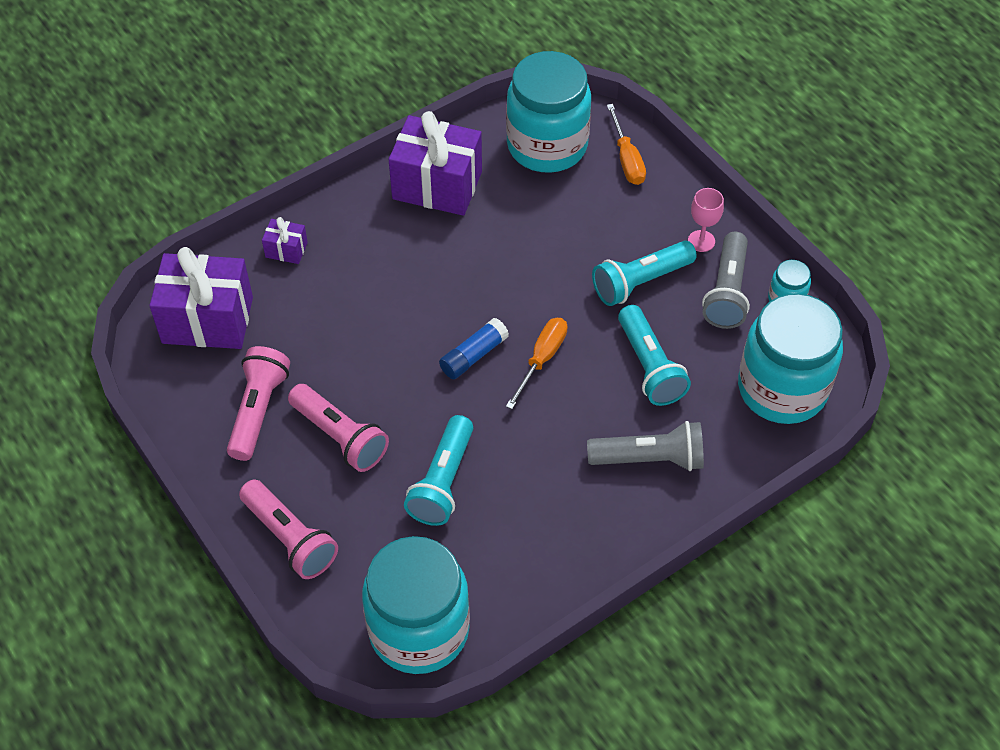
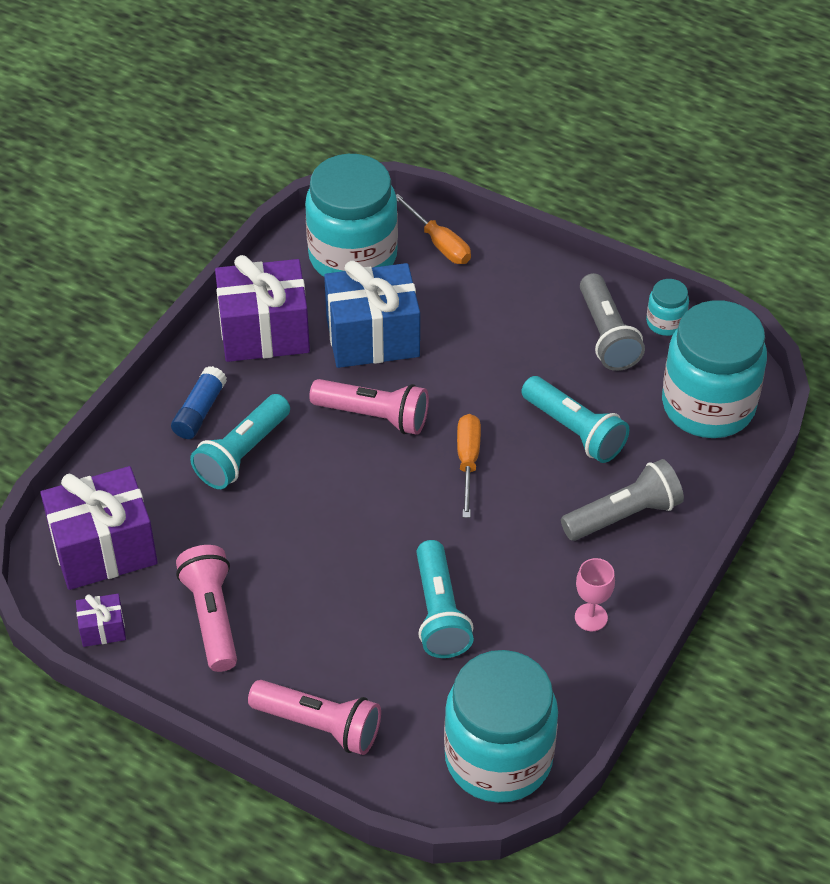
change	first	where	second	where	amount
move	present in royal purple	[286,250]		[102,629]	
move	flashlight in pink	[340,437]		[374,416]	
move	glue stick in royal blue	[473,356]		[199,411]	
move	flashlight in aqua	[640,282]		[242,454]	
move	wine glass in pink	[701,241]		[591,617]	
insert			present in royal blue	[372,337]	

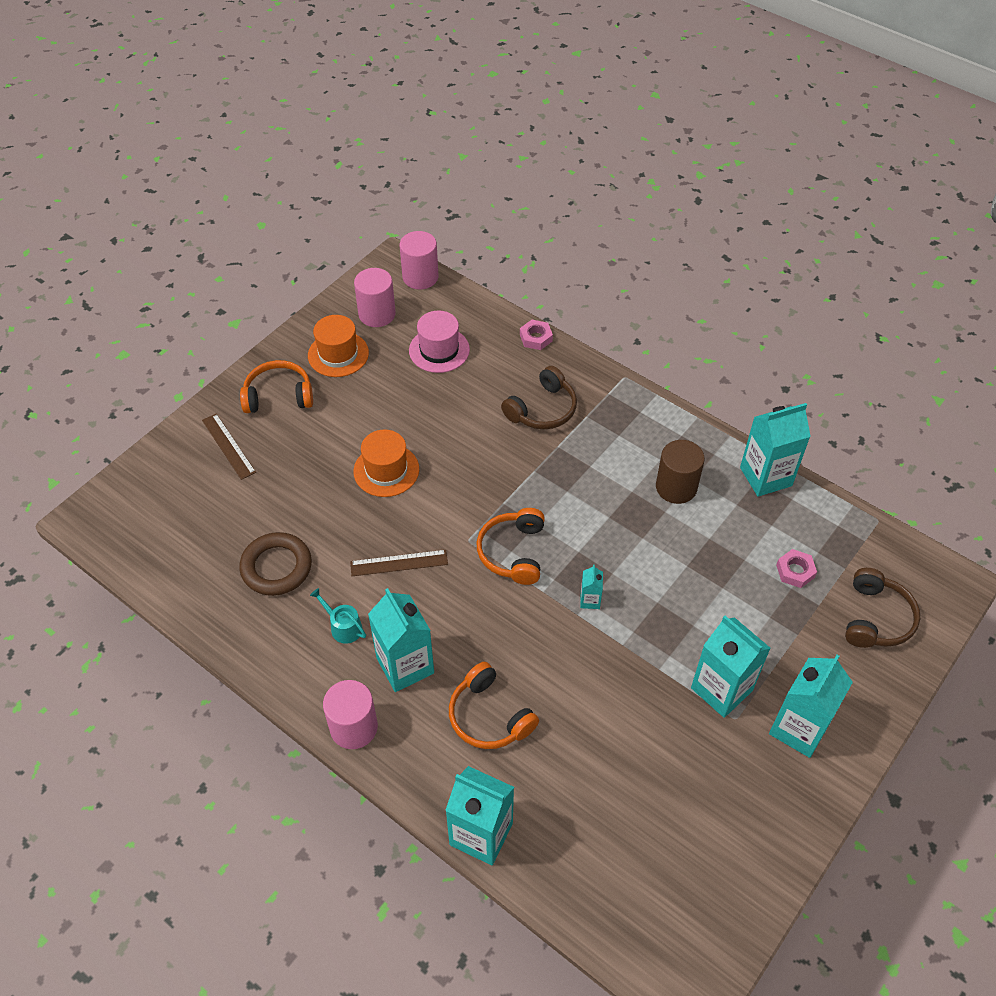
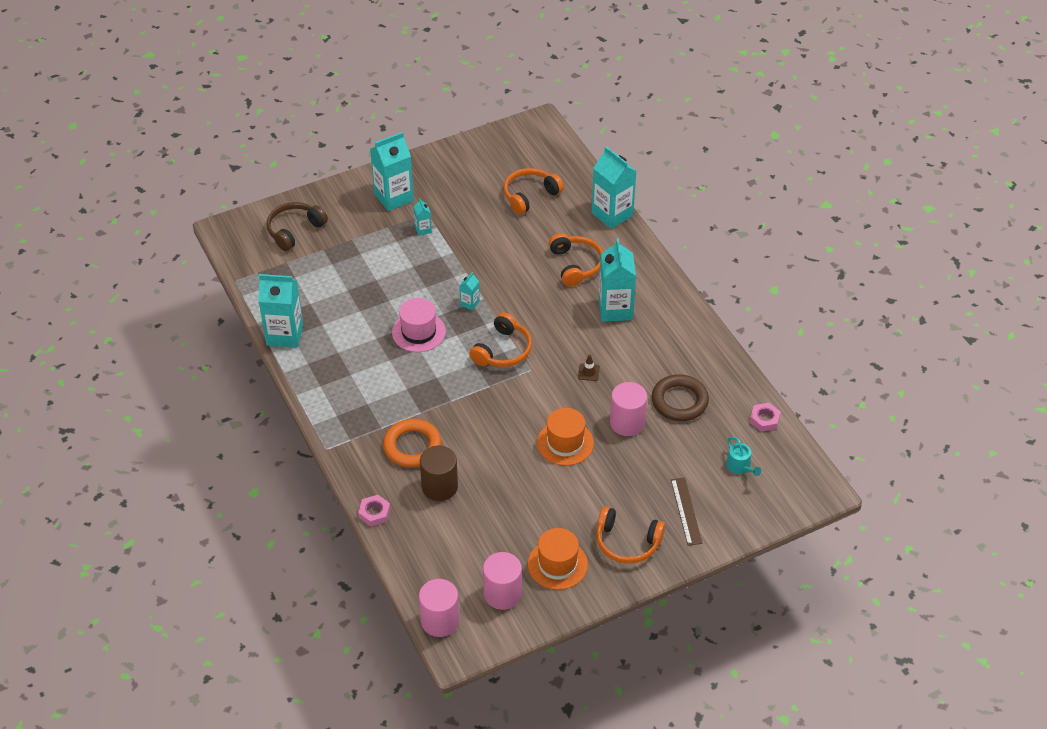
change	first	where	second	where	amount
move	watering can in aqua	[343,627]		[740,466]	
move	cylinder shape in pink	[354,727]		[627,423]	
replace	straightedge in russet	[399,563]	traffic cone in russet	[588,372]	
move	top hat in pink	[439,350]		[418,332]	
replace	over-ear headphones in russet	[542,409]	hoop in bright orange	[412,446]	
move	cylinder shape in russet	[676,487]		[439,487]	
resize	carton in aqua	[721,689]		[423,229]	x0.46
move	nut in pink	[795,571]		[764,419]	
insert			over-ear headphones in bright orange	[530,196]	

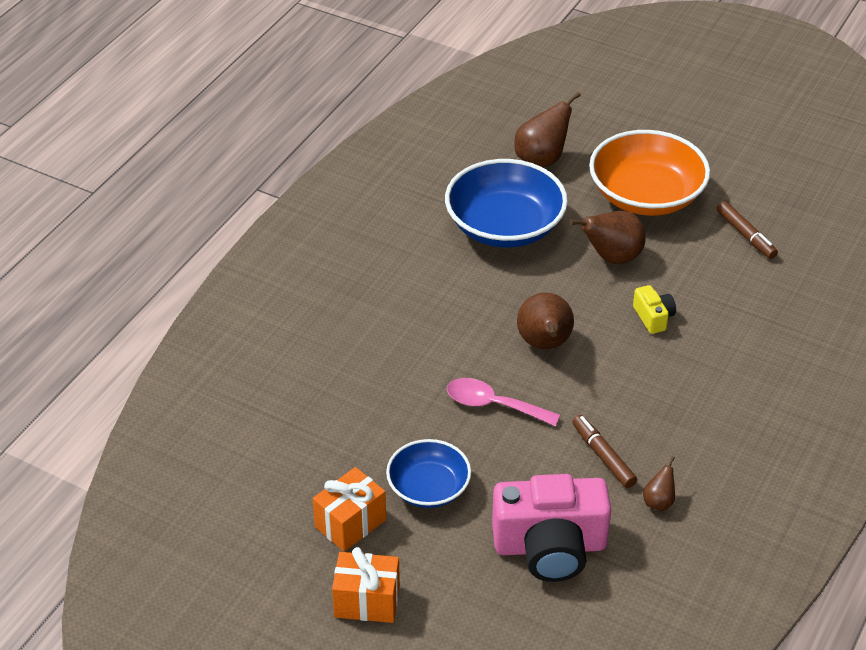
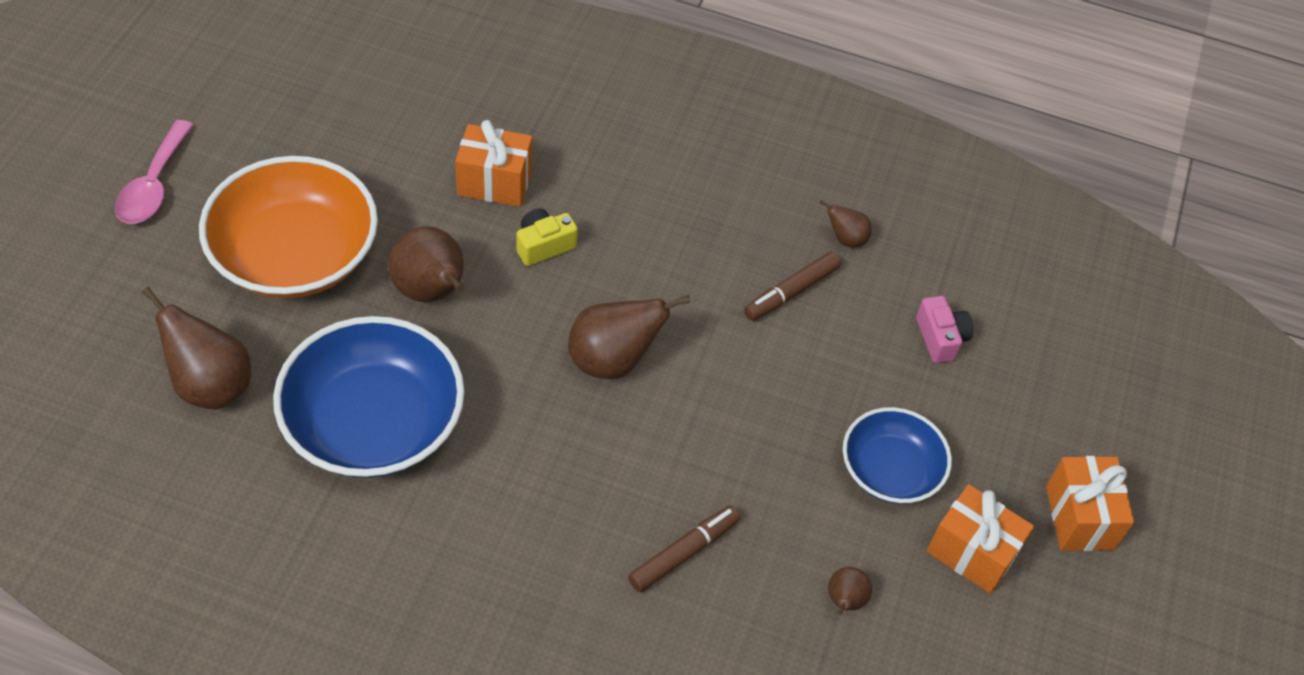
change	first	where	second	where	amount
move	teaspoon in pink	[493,405]		[154,185]	
resize	camera in pink	[550,547]		[940,338]	x0.45
move	marker in russet	[745,235]		[684,553]	
insert			present in bright orange	[494,183]	
insert			pear fruit in russet	[844,601]	

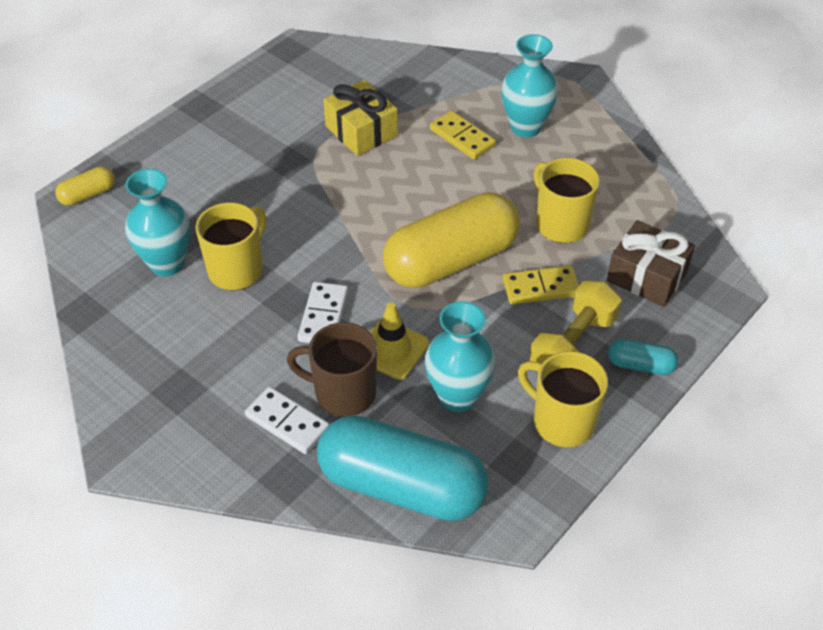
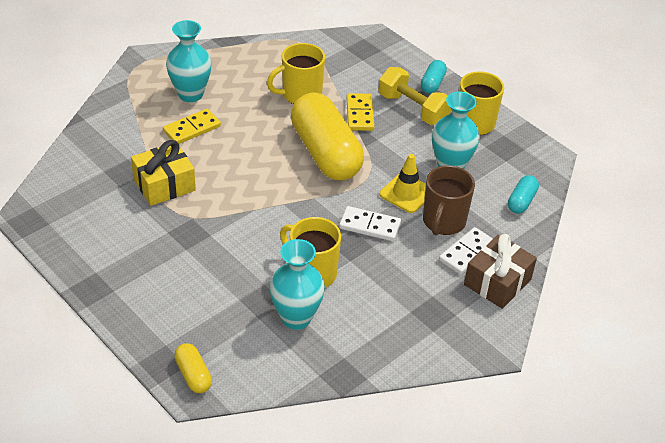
change	first	where	second	where	amount
resize	capsule in aqua	[401,486]		[521,201]	x0.43
move	present in russet	[647,276]		[497,282]	

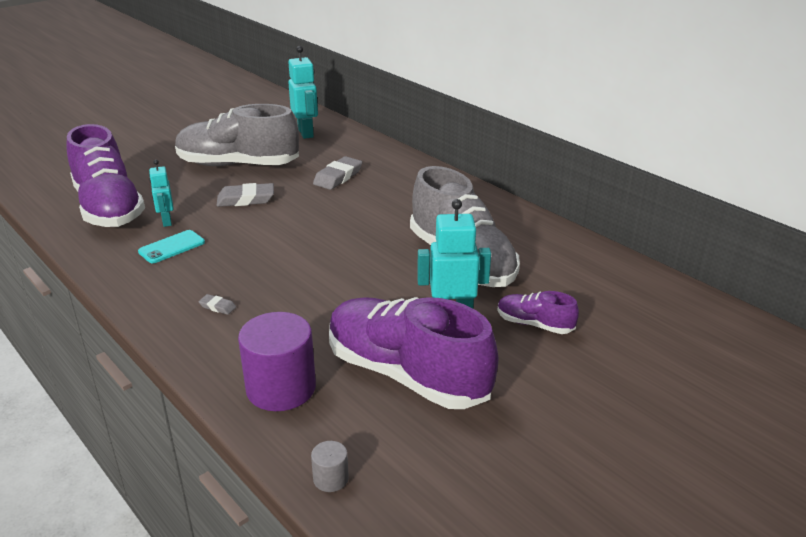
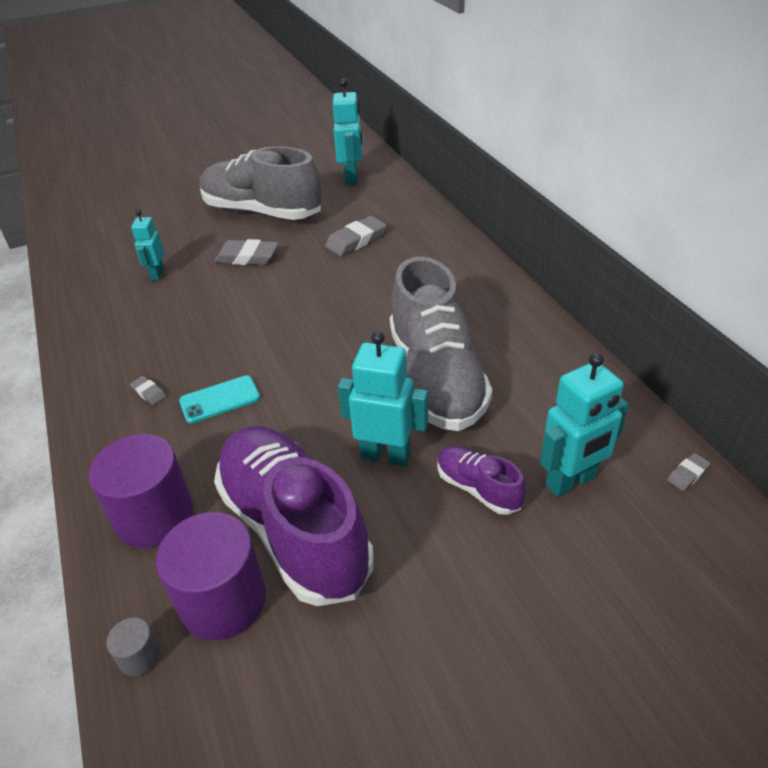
change	first	where	second	where	amount
delete	shoe in royal purple	[109,208]			
move	smartphone in aqua	[171,247]		[220,399]	
insert			cylinder shape in royal purple	[223,600]	
insert			robot in aqua	[571,481]	
insert			pencil eraser in grey	[687,474]	

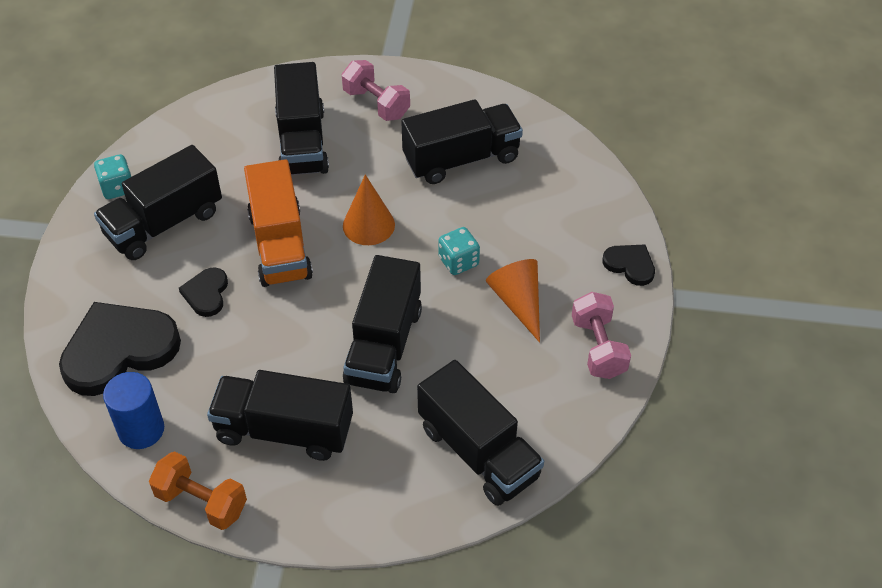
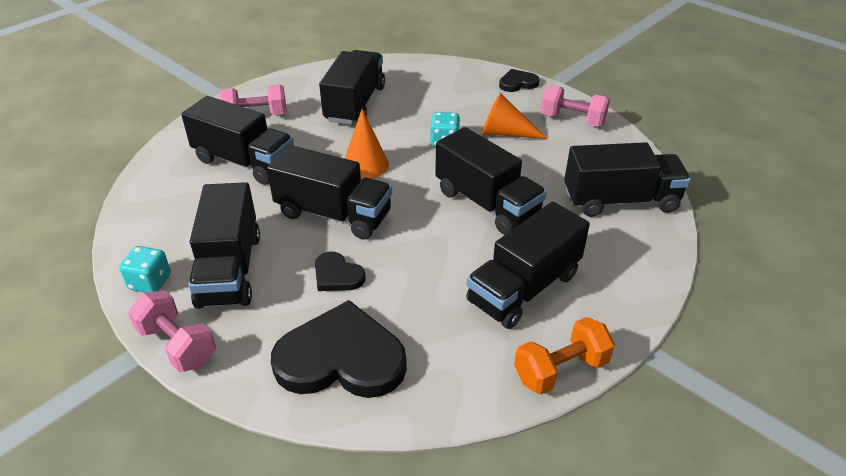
change	first	where	second	where	amount
rotate	heart shape in jet-black	[119,350]		[341,358]	90 degrees clockwise
delete	cylinder shape in royal blue	[141,430]			
recolor	lorry in bright orange	[280,245]	lorry in jet-black	[333,214]	
insert			free weight in pink	[177,345]	

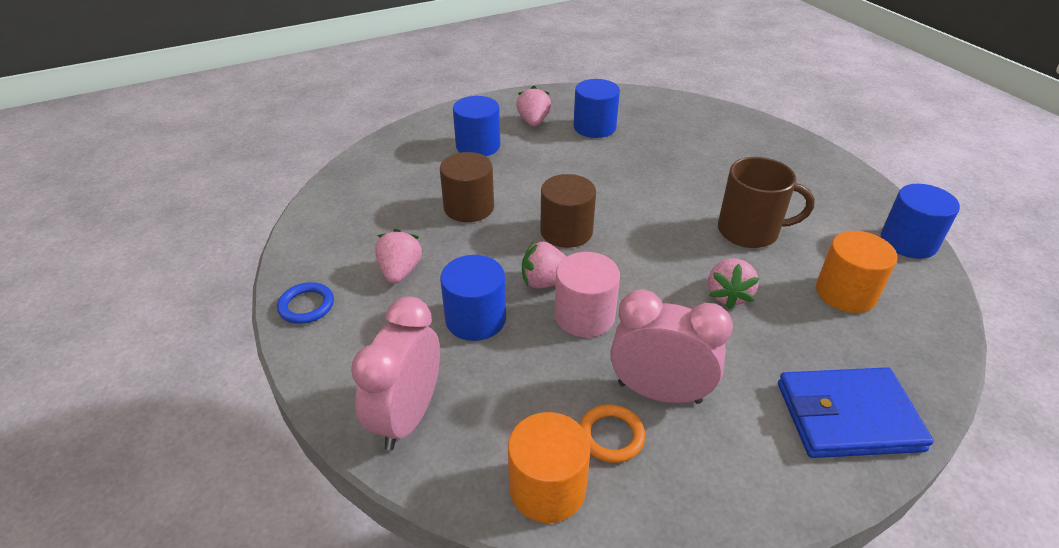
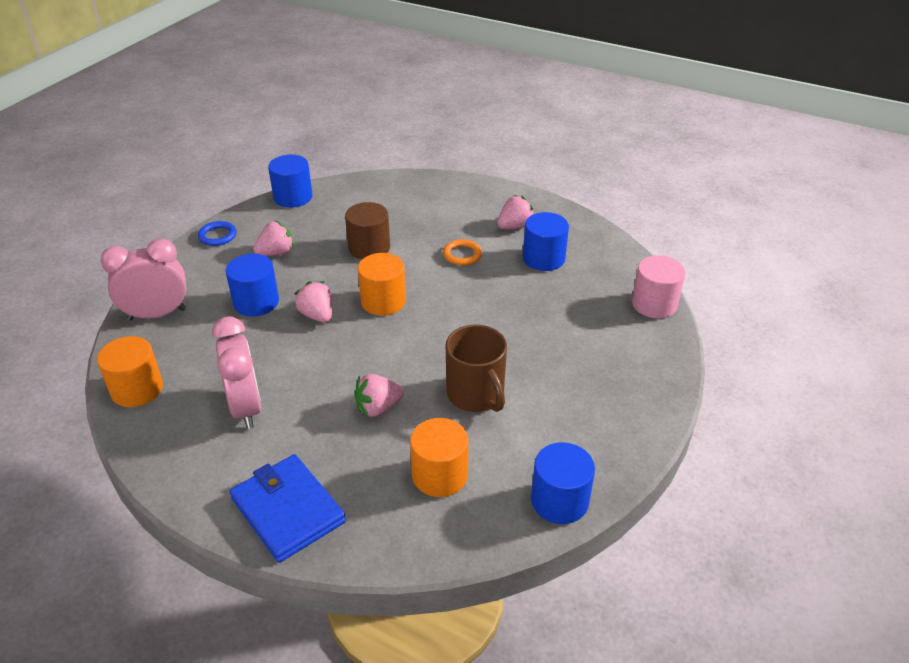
change	first	where	second	where	amount
move	cylinder shape in royal blue	[478,146]		[293,197]	
recolor	cylinder shape in russet	[566,231]	cylinder shape in bright orange	[383,301]	
move	cylinder shape in pink	[584,316]		[654,304]	
move	hoop in bright orange	[611,436]		[462,255]	

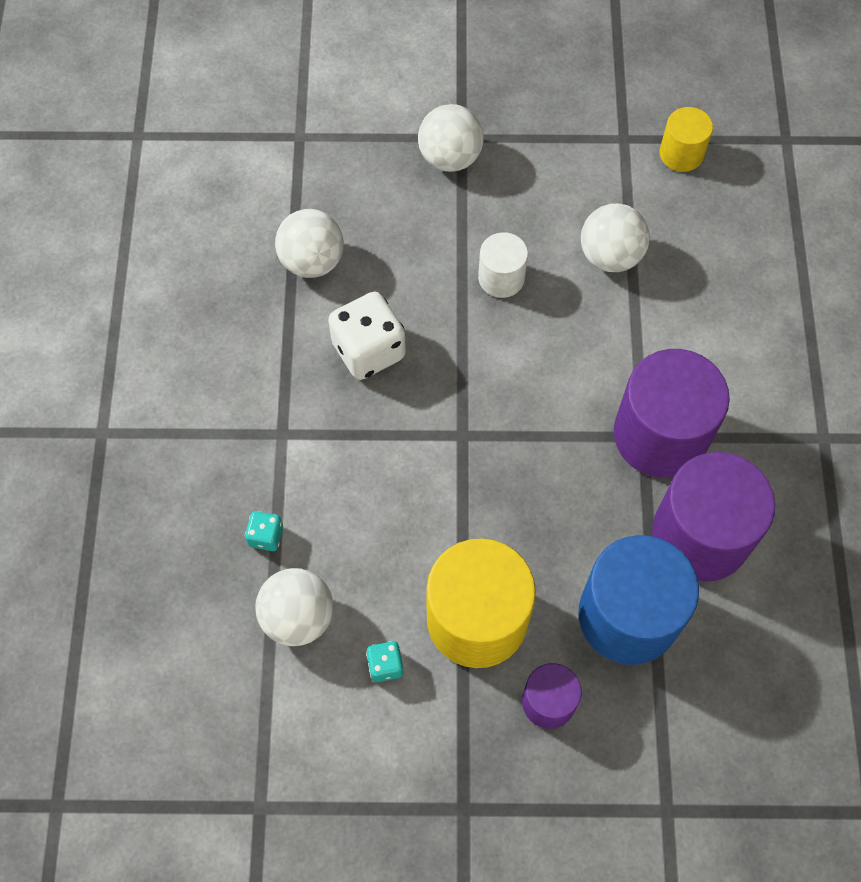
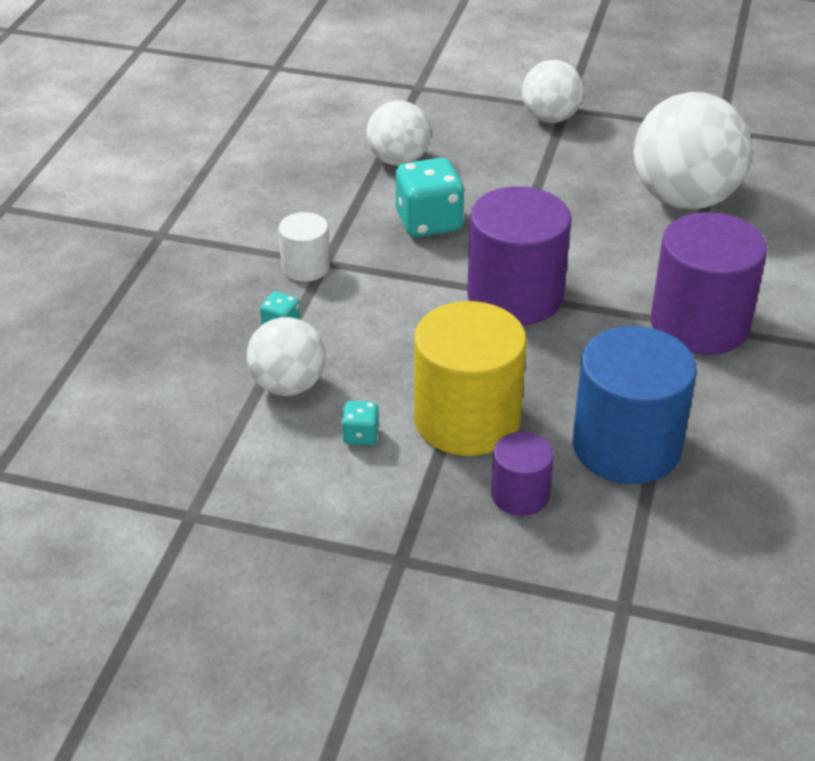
change	first	where	second	where	amount
recolor	dice in snow-white	[368,350]	dice in aqua	[429,222]	
move	cylinder shape in snow-white	[501,278]		[305,267]	
resize	play ball in snow-white	[610,256]		[684,199]	x1.71
move	cylinder shape in royal purple	[700,535]		[515,296]	
delete	cylinder shape in golden	[681,154]			

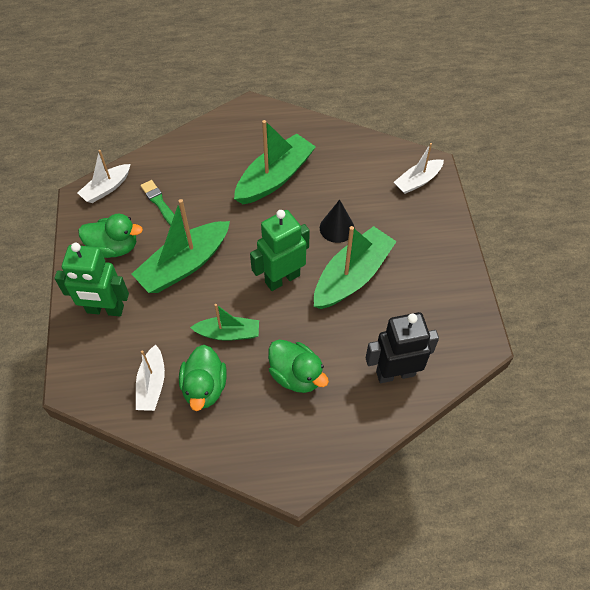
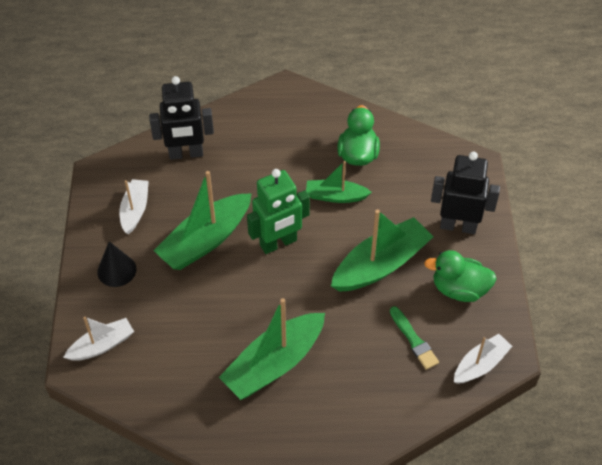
change	first	where	second	where	amount
recolor	robot in leaf-green	[105,310]	robot in jet-black	[458,226]	
move	toy boat in snow-white	[152,384]		[135,210]	
delete	duck in leaf-green	[296,375]			
move	cone in jet-black	[337,228]		[116,270]	

